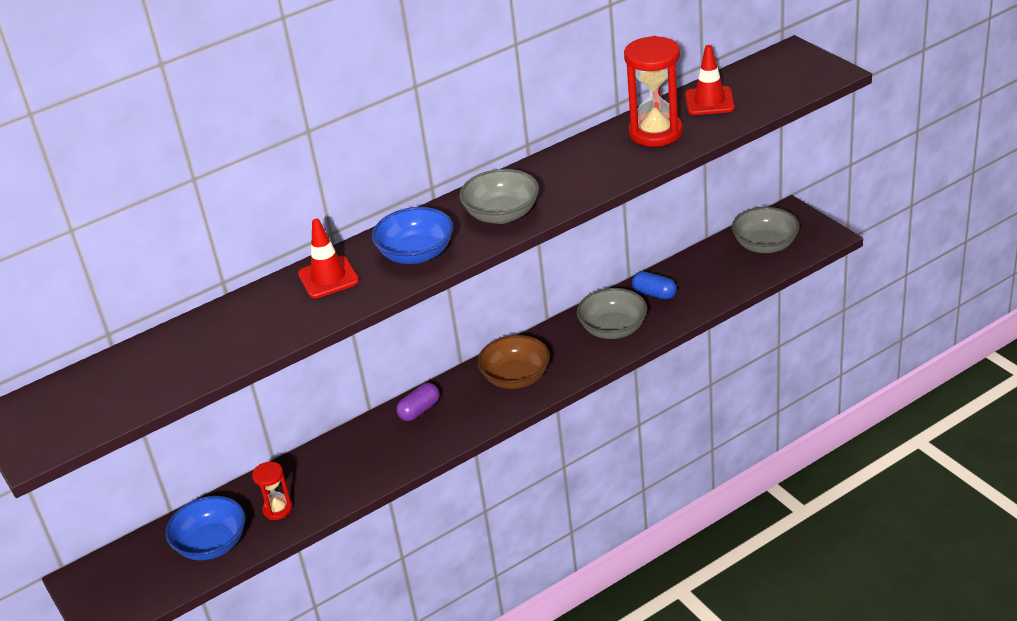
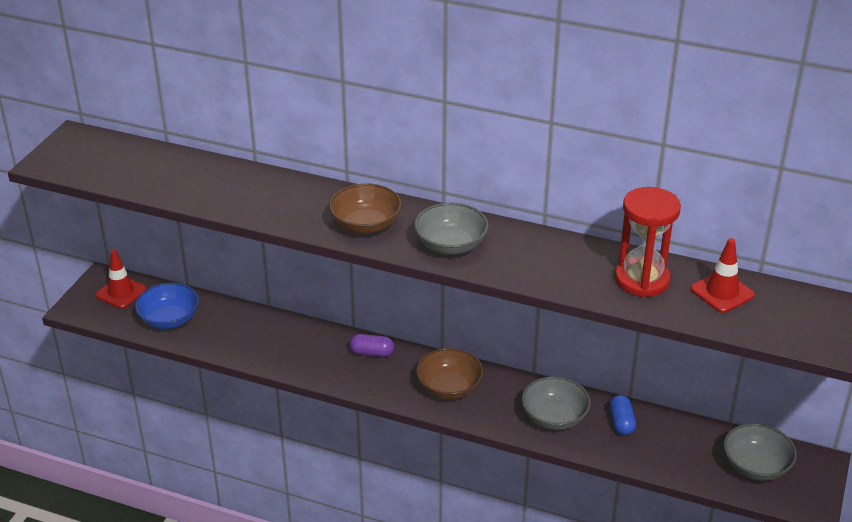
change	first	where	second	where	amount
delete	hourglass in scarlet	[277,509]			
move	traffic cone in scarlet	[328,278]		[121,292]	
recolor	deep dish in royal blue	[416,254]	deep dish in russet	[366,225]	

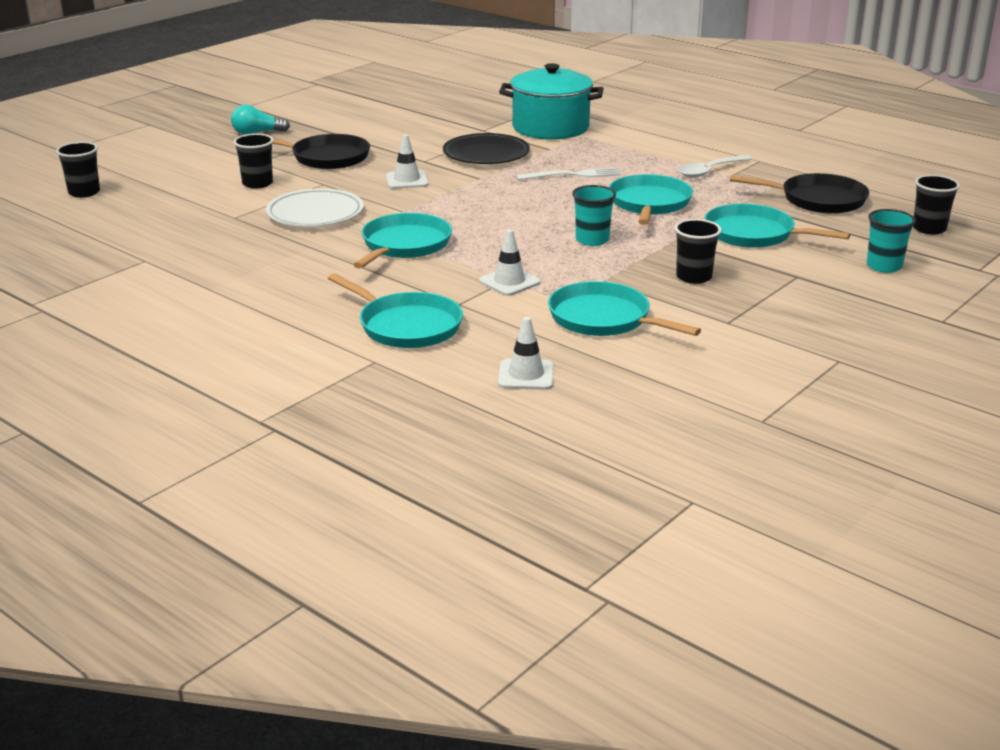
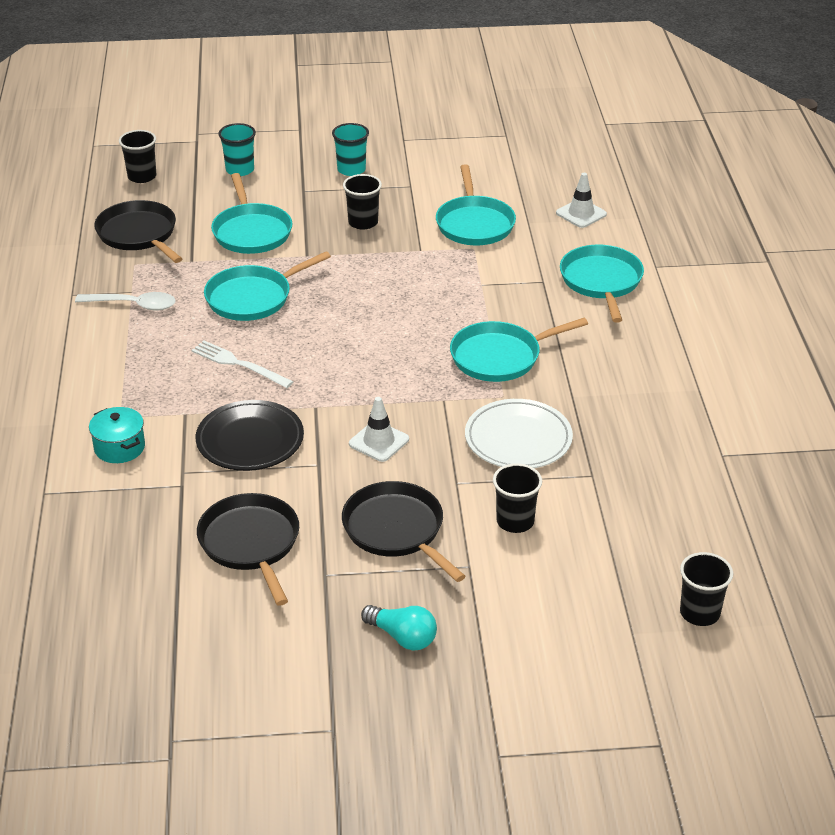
change	first	where	second	where	amount
delete	traffic cone in snow-white	[509,282]			
resize	stockpot in aqua	[550,128]		[119,447]	x0.50
move	cup in aqua	[592,240]		[351,169]	
insert			pan in jet-black	[251,543]	

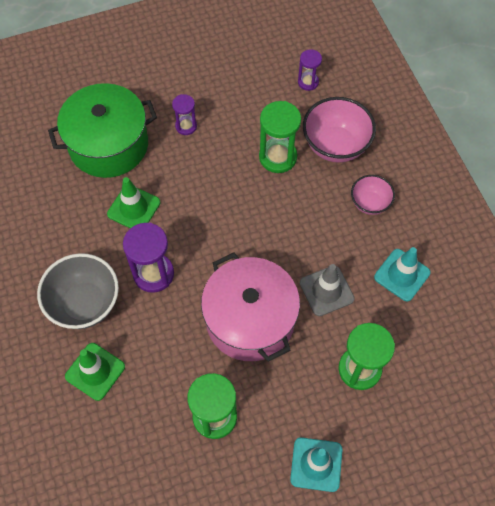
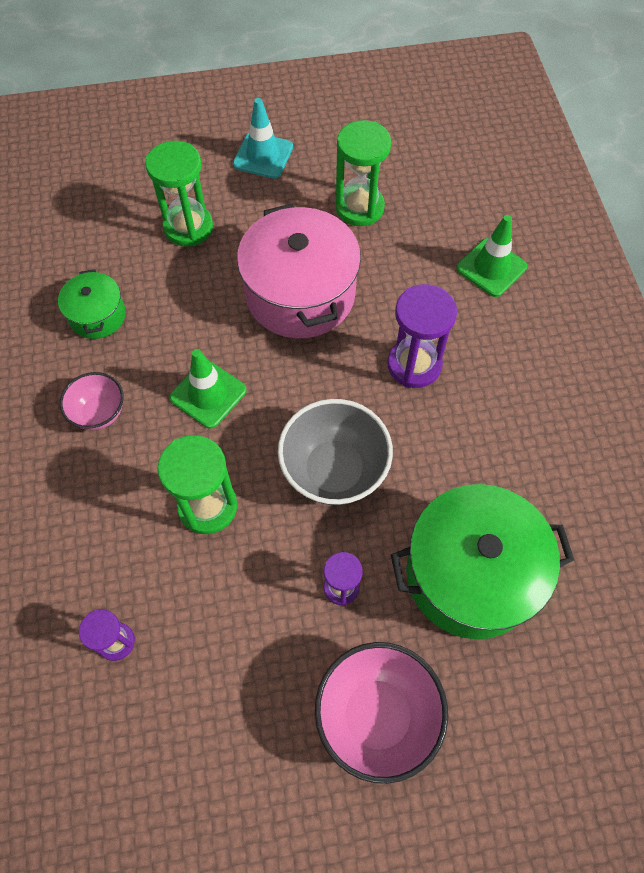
change	first	where	second	where	amount
move	deep dish in grey	[85,304]		[334,470]	
move	traffic cone in leaf-green	[134,208]		[208,394]	
delete	traffic cone in grey	[326,291]			
move	deep dish in pink	[335,145]		[377,715]	
replace	traffic cone in aqua	[402,275]	stockpot in leaf-green	[97,315]	

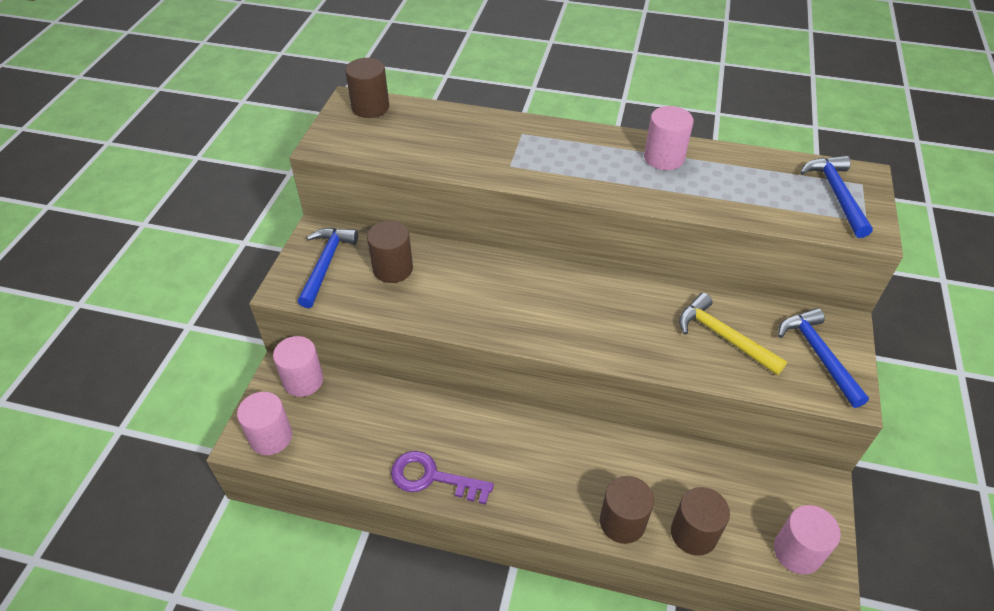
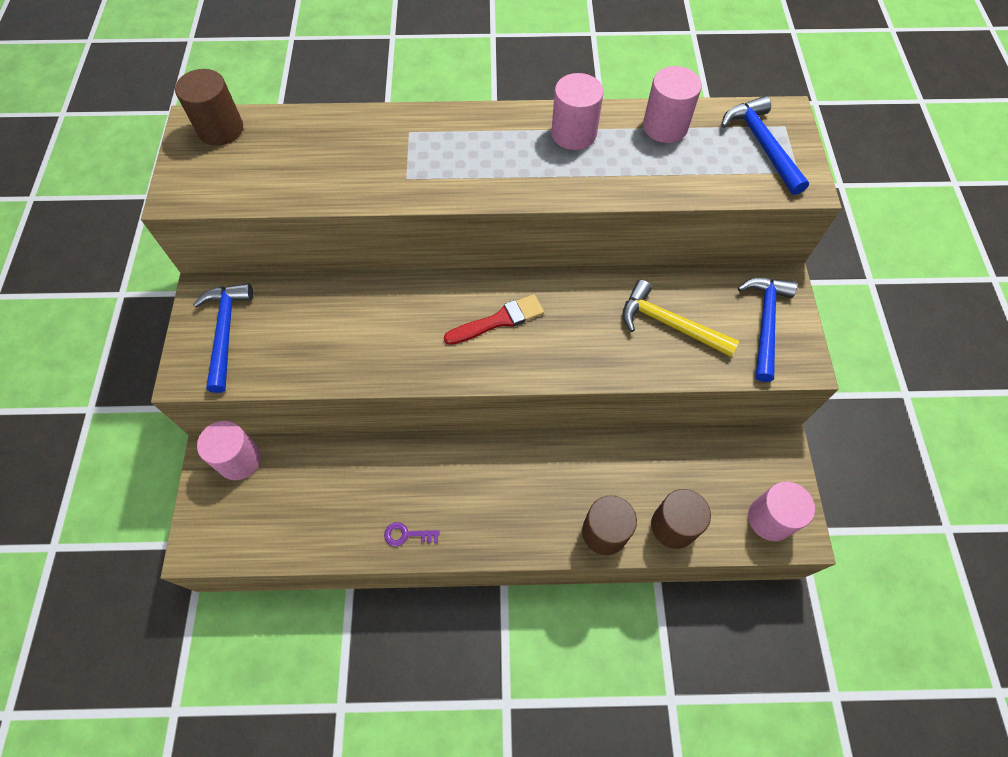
change	first	where	second	where	amount
move	cylinder shape in pink	[271,437]		[665,126]	
delete	cylinder shape in russet	[393,269]			
resize	latchkey in royal purple	[432,478]		[406,535]	x0.51
rotate	hammer in royal blue	[818,355]		[765,323]	45 degrees clockwise
insert			paint brush in scarlet	[498,320]	

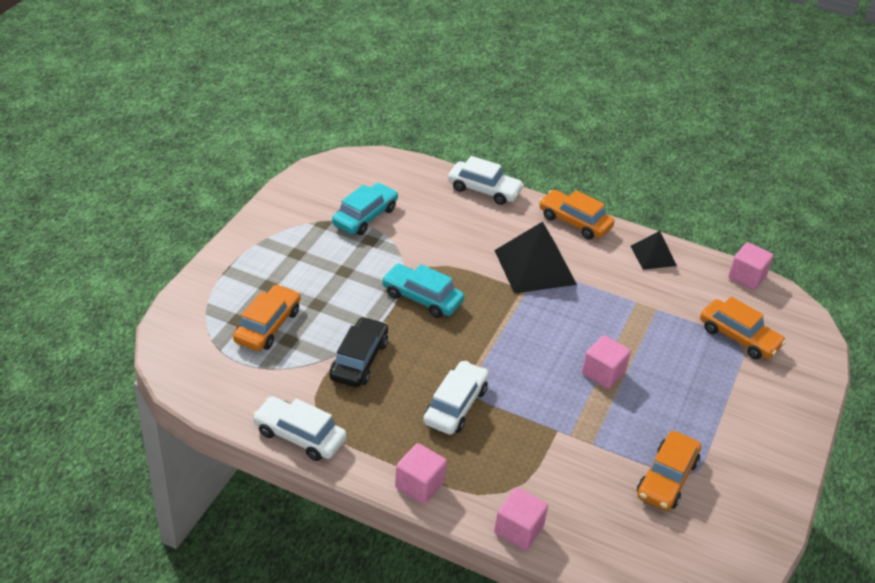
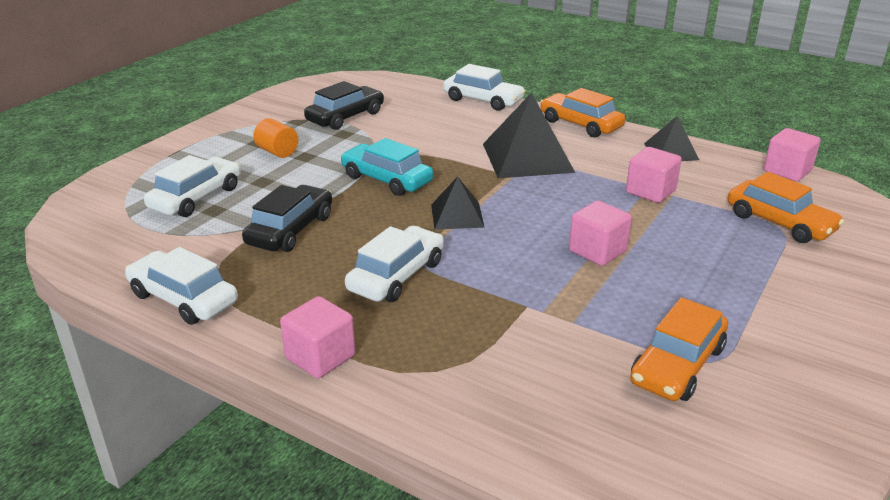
change	first	where	second	where	amount
recolor	car in bright orange	[268,326]	car in snow-white	[196,198]	
recolor	car in aqua	[365,216]	car in jet-black	[345,117]	
move	solid cube in pink	[518,530]		[650,191]	
insert			cylinder shape in bright orange	[277,152]	
insert			pyramid in jet-black	[457,215]	

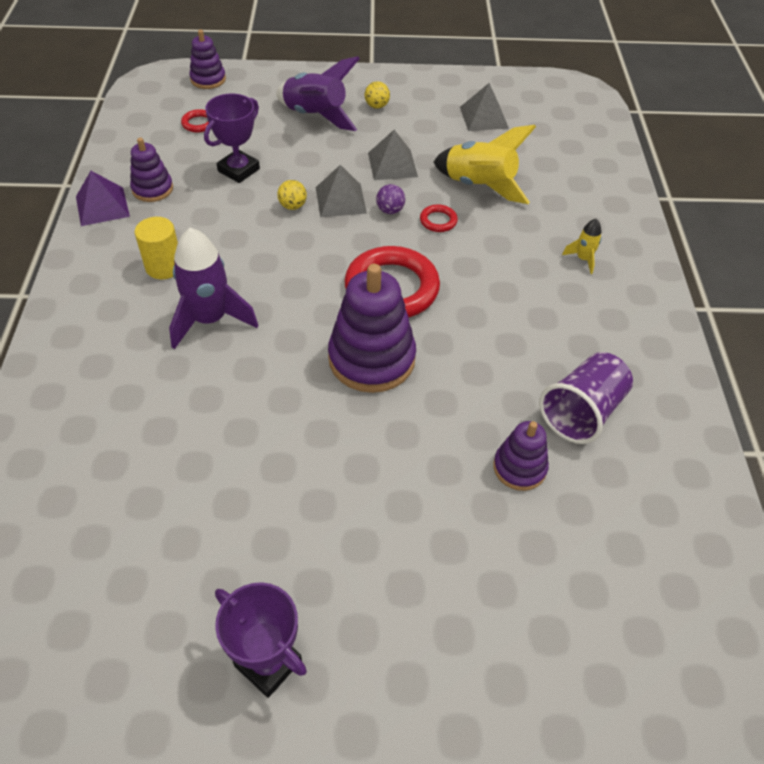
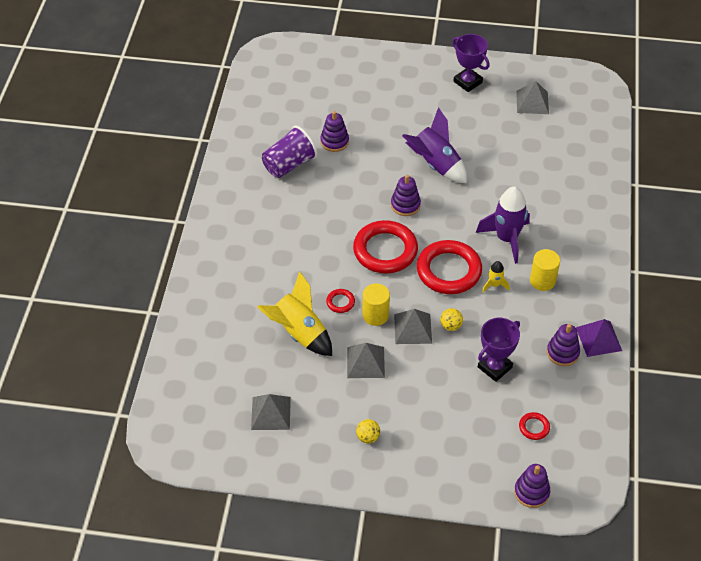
change	first	where	second	where	amount
move	spaceship in royal purple	[315,116]		[435,165]	
resize	stacking toy in royal purple	[371,359]		[405,205]	x0.56
replace	play ball in royal purple	[390,210]	cylinder shape in golden	[375,315]	
move	spaceship in golden	[583,259]		[494,285]	
insert			hoop in scarlet	[449,270]	
insert			pyramid in grey	[532,102]	

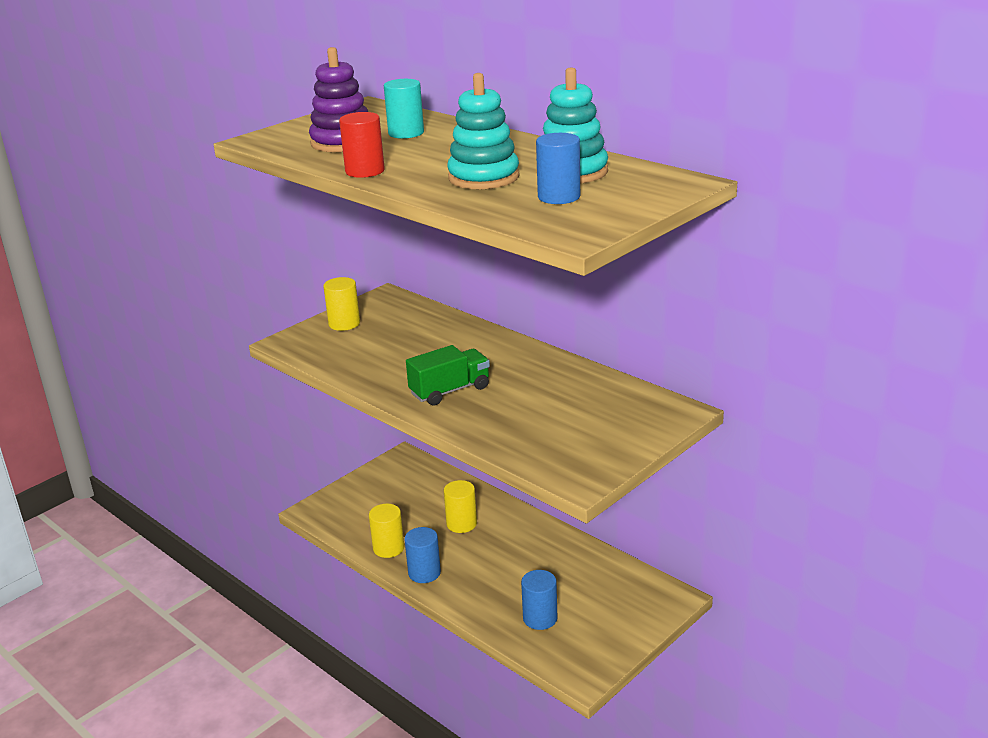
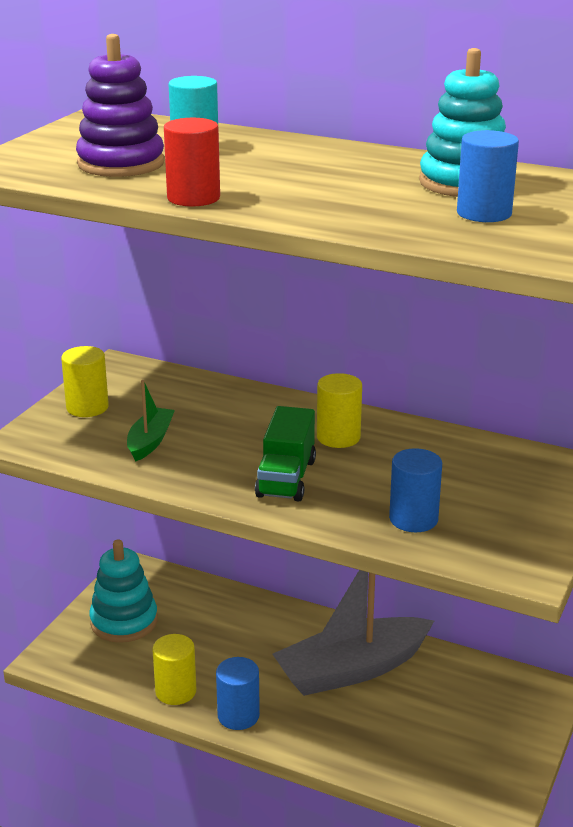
change	first	where	second	where	amount
rotate	lorry in leaf-green	[450,391]		[286,478]	150 degrees clockwise
move	cylinder shape in golden	[461,524]		[338,437]	
move	stacking toy in aqua	[483,177]		[124,621]	
move	cylinder shape in royal blue	[540,618]		[413,519]	
insert			toy boat in leaf-green	[150,441]	
insert			toy boat in grey	[352,670]	

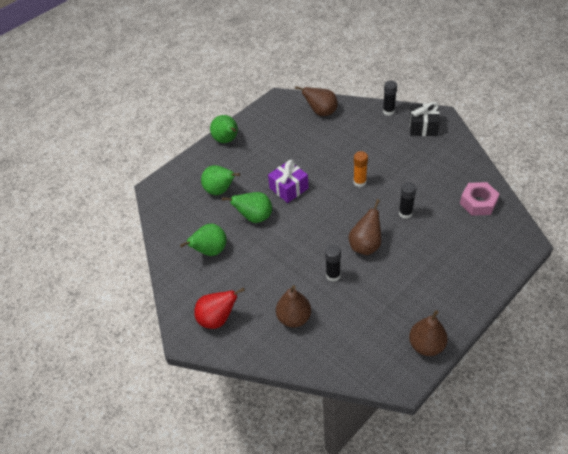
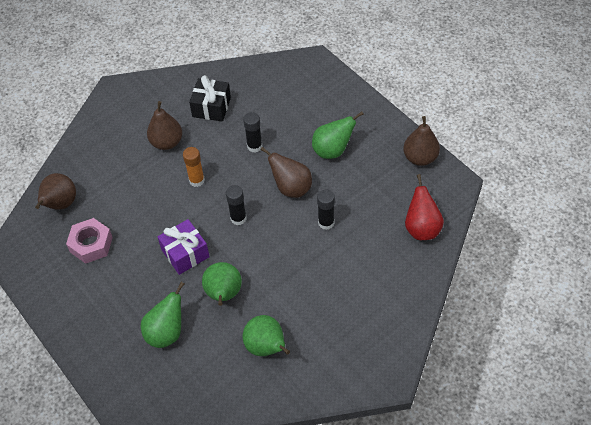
change	first	where	second	where	amount
move	pear fruit in scarlet	[218,319]		[421,228]	
move	pear fruit in leaf-green	[227,140]		[332,150]	
move	pear fruit in russet	[294,318]		[167,142]	
move	glue stick in jet-black	[388,111]		[238,218]	
move	present in jet-black	[423,127]		[211,107]	
move	nut in pink	[478,203]		[91,244]	

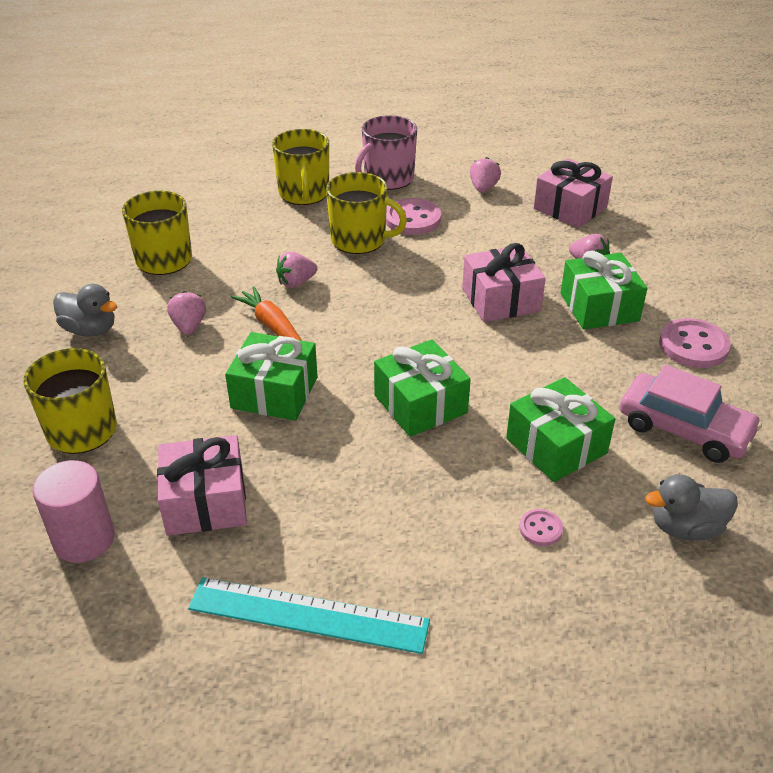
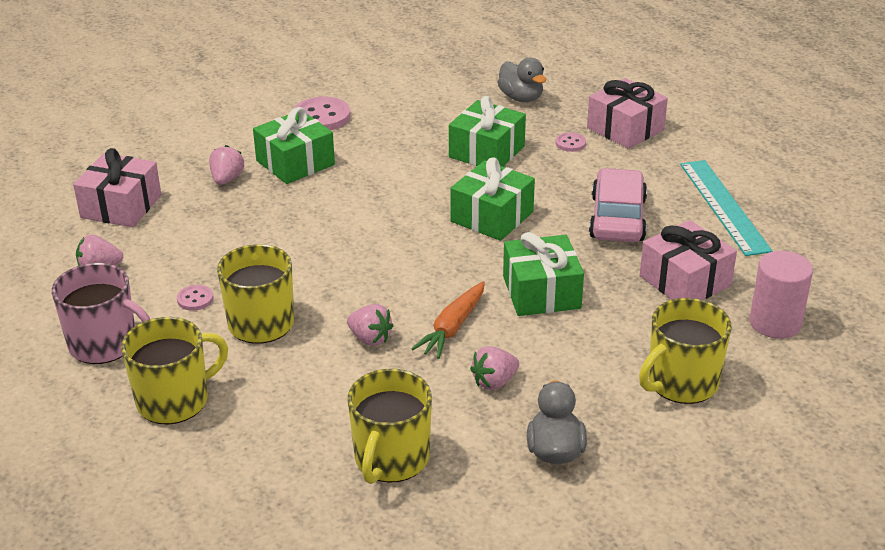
change	first	where	second	where	amount
resize	sewing button in pink	[412,219]		[195,299]	x0.52
move	present in pink	[500,299]		[625,129]	
move	car in pink	[684,429]		[617,218]	

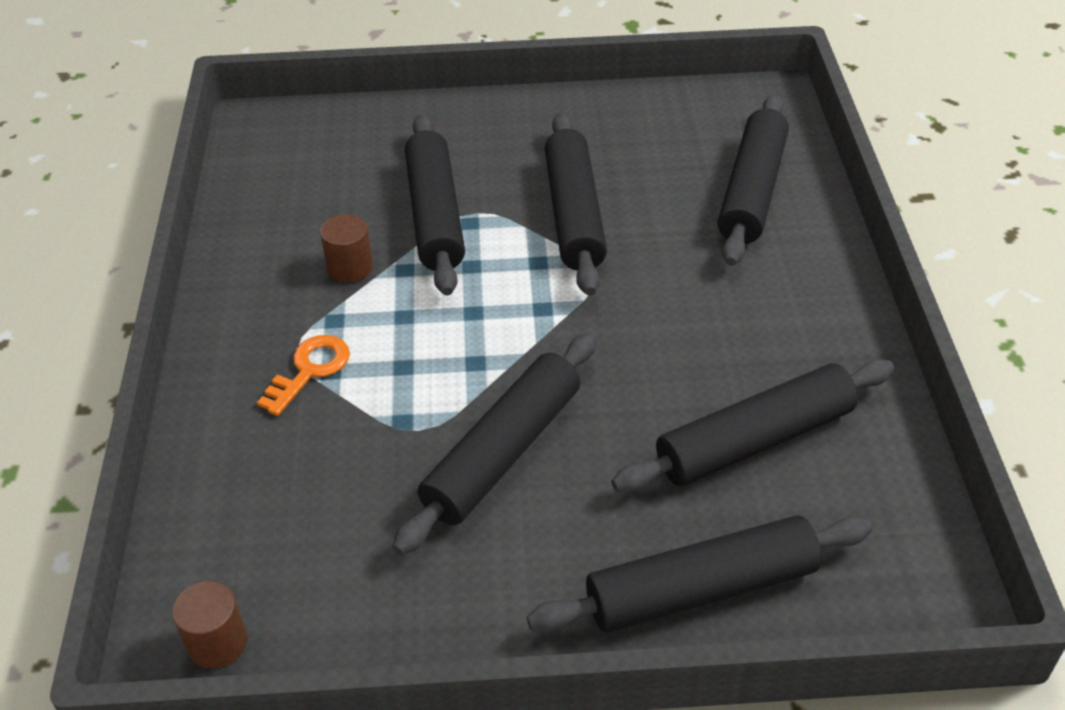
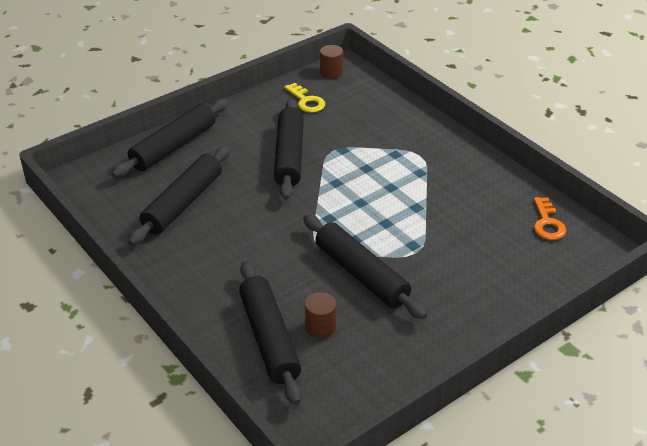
change	first	where	second	where	amount
move	latchkey in bright orange	[310,370]		[547,223]	
move	cylinder shape in russet	[350,267]		[320,327]	
delete	pastry roller in jet-black	[434,215]			
insert			latchkey in golden	[306,101]	

